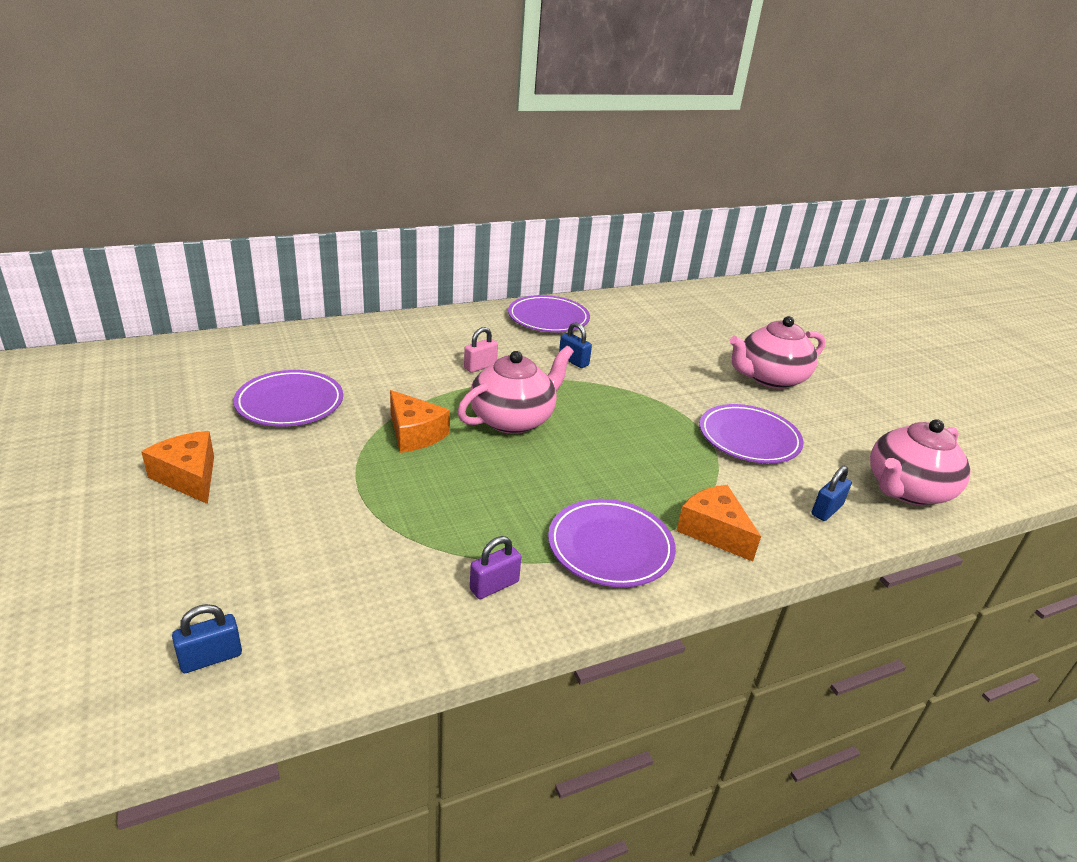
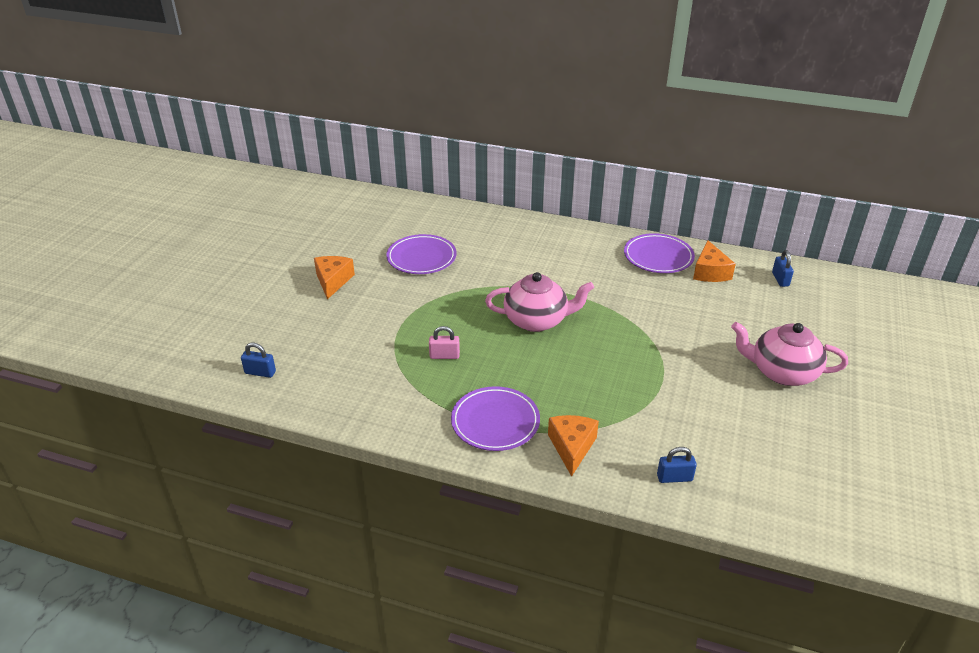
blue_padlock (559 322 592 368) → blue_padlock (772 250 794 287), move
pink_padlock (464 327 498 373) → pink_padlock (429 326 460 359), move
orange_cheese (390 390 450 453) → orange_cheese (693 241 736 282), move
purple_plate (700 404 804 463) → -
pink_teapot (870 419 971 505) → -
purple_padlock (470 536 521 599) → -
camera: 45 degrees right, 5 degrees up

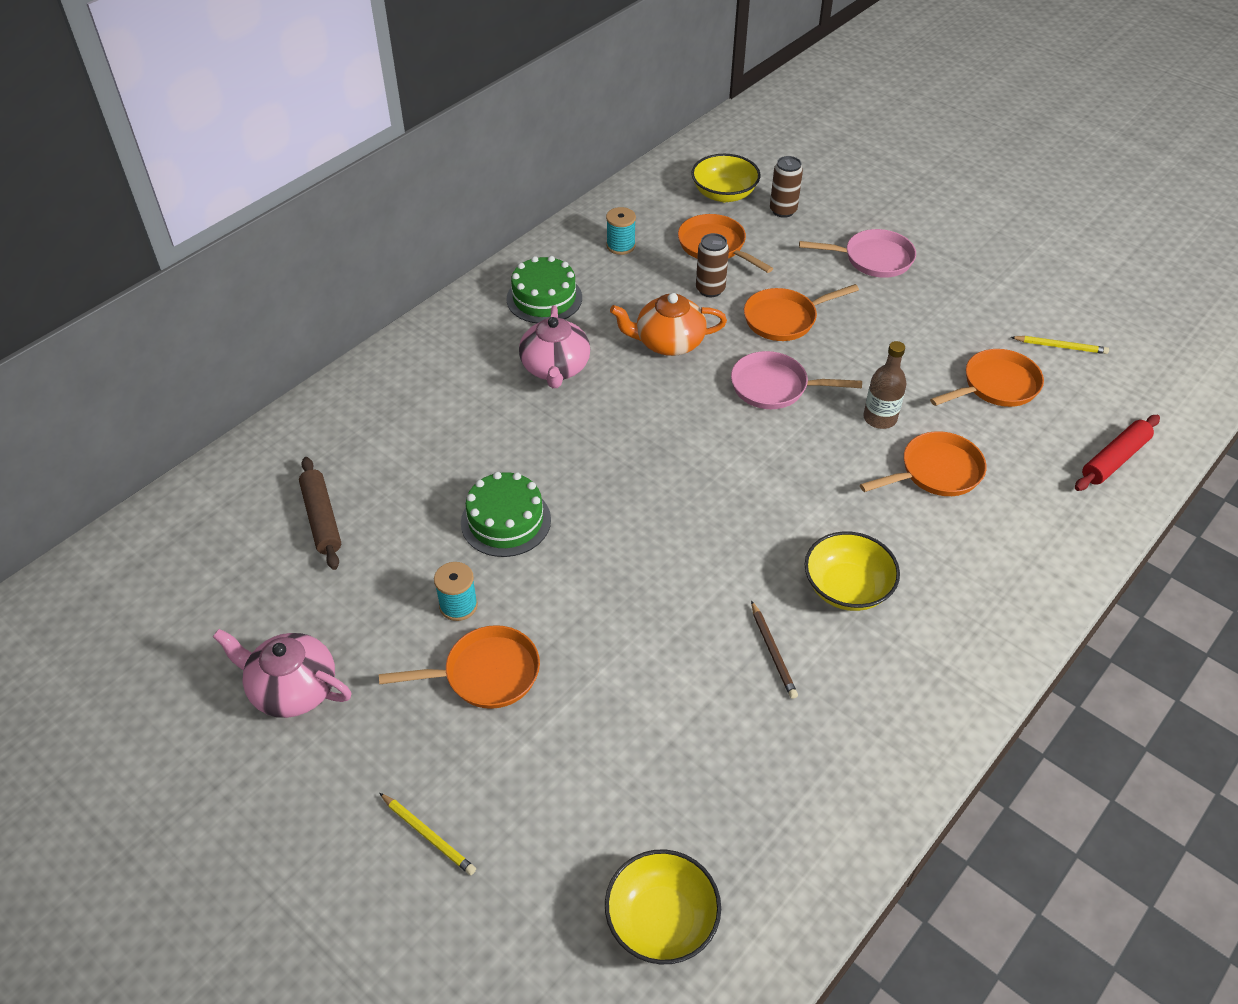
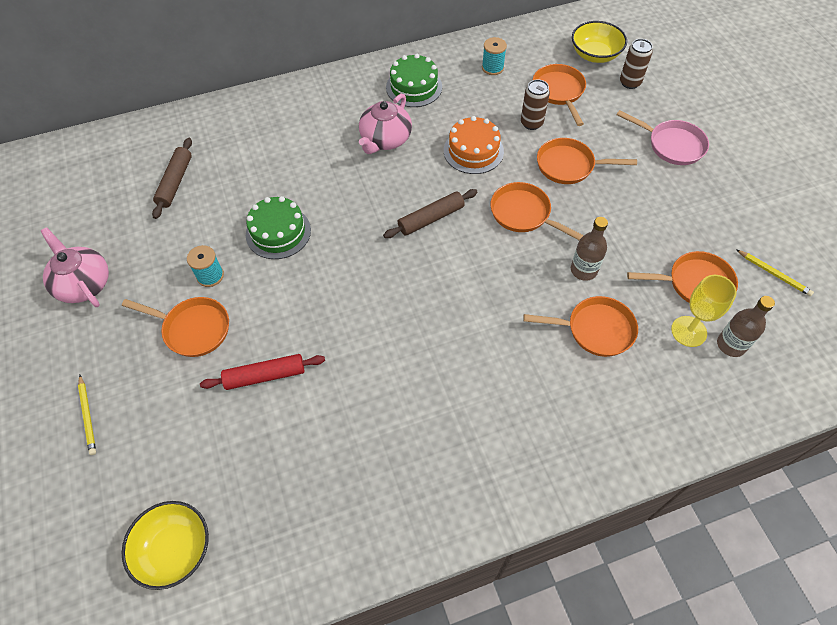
orange_teapot (610 293 727 356) → orange_cake (444 116 504 174)
pink_pan (731 351 862 409) → orange_pan (491 182 584 240)
red_rolling_pin (1075 415 1160 491) → red_rolling_pin (200 354 325 390), move
yellow_bowl (805 531 900 611) → -
brown_pencil (751 601 798 699) → -
- → brown_rolling_pin (383 189 477 238)
- → yellow_goblet (671 275 737 347)
- → brown_bottle (717 296 775 357)
camera: 30 degrees right, 10 degrees up

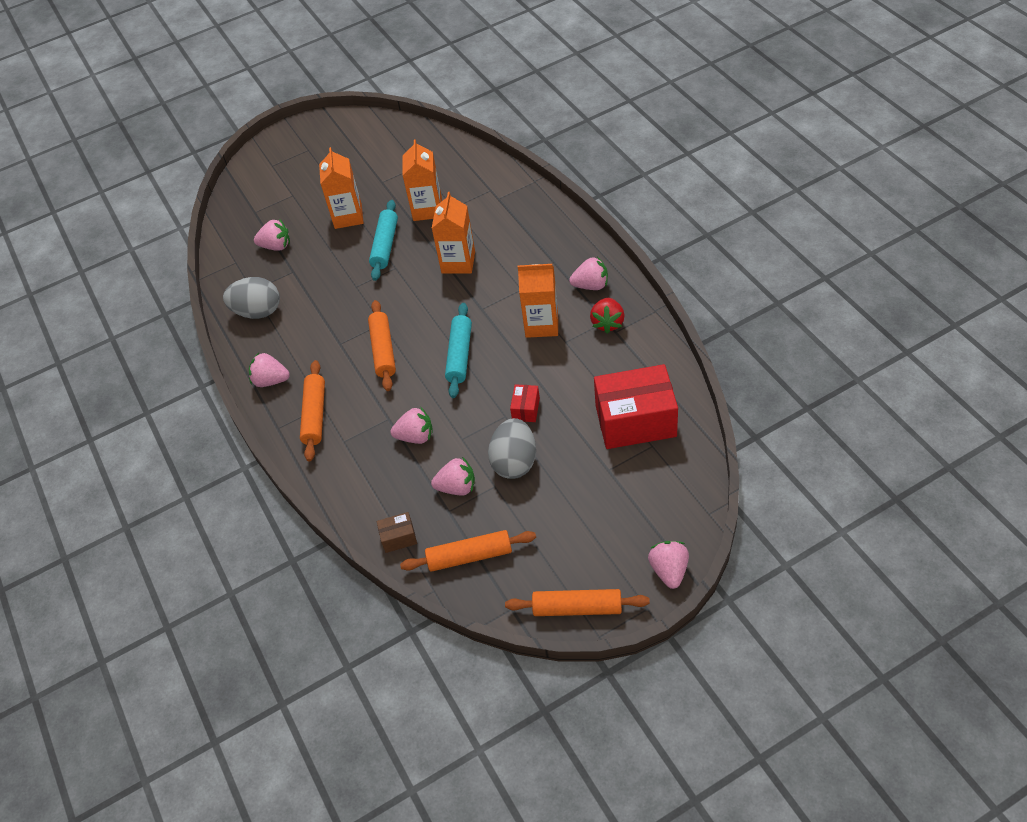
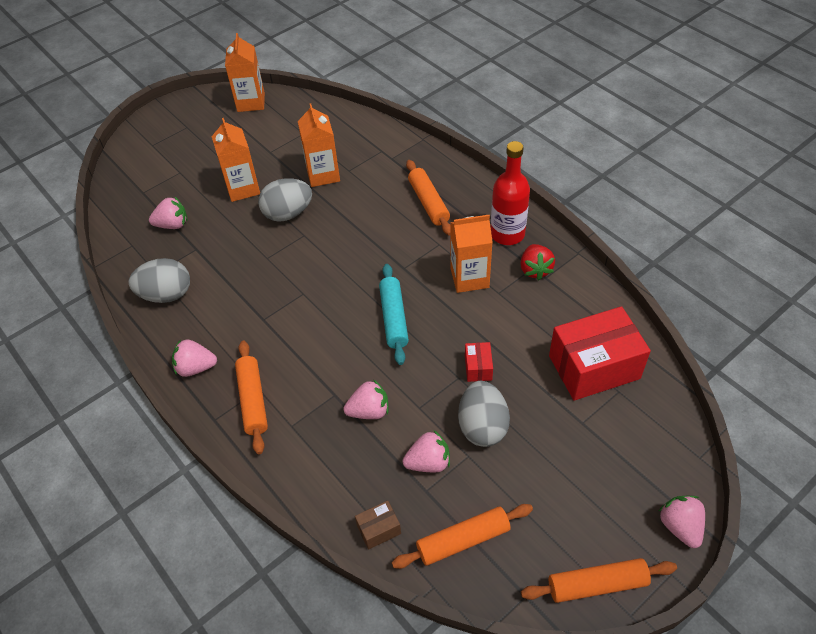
orange_carton (432 192 475 274) → orange_carton (225 33 265 112), move
turquoise_rolling_pin (369 200 398 281) → grey_egg (258 178 312 222)
pink_strawberry (569 257 608 290) → red_bottle (491 141 530 245)
orange_rolling_pin (368 300 396 391) → orange_rolling_pin (406 160 451 236), move
camera: 15 degrees left, 0 degrees up

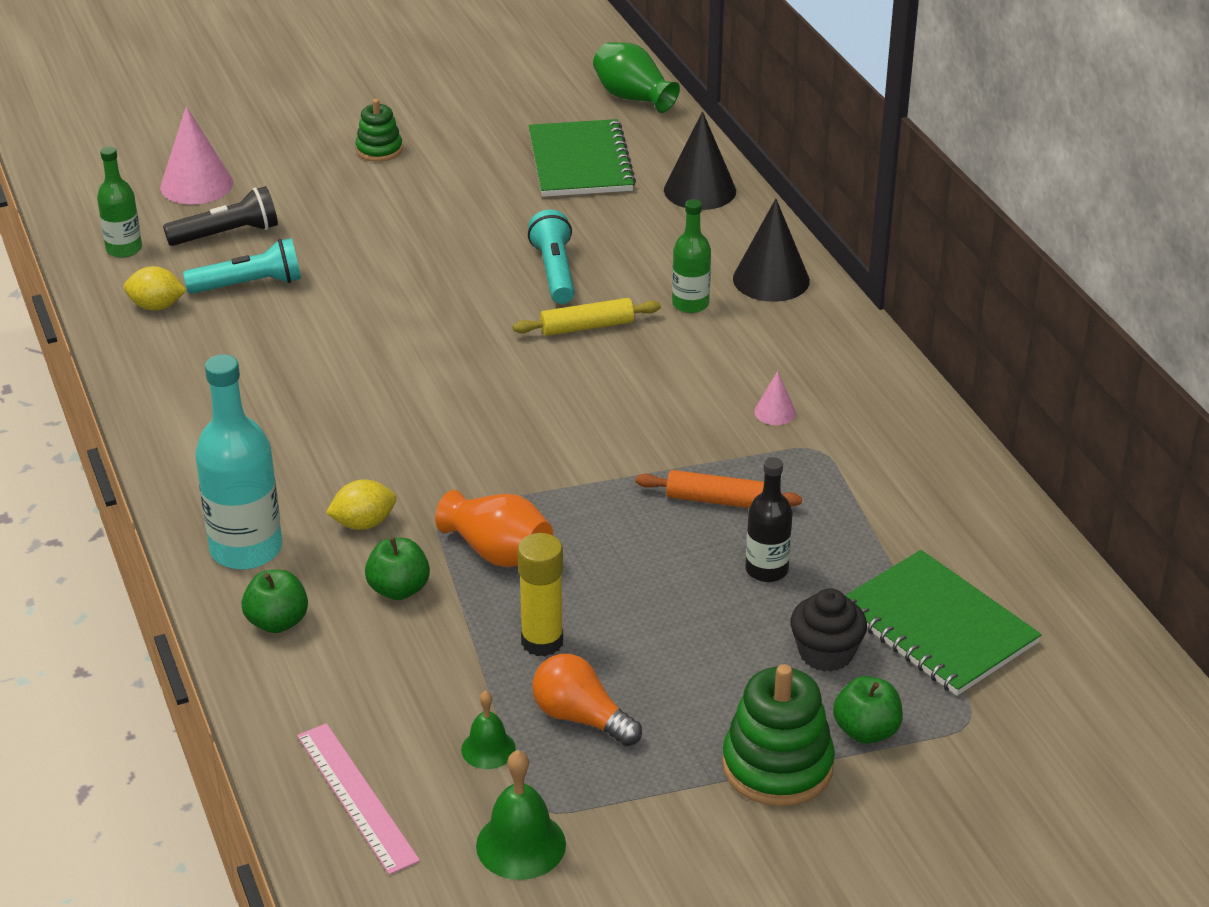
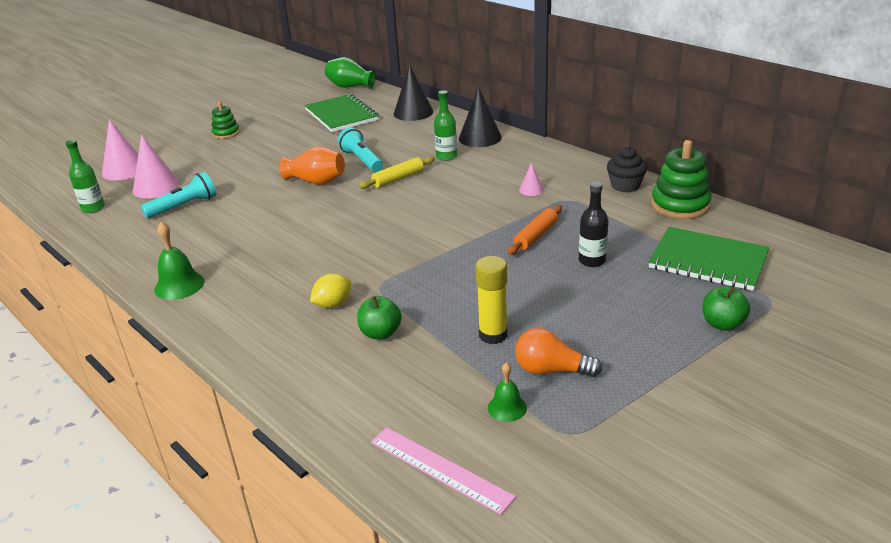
black_flashlight (163 186 278 246) → pink_cone (133 135 180 199)
yellow_lemon (124 266 186 311) → -
turquoise_bottle (195 354 282 570) → -
orange_rolling_pin (636 470 802 508) → orange_rolling_pin (508 205 562 255), 45 degrees counterclockwise
orange_vase (435 490 553 567) → orange_vase (280 146 345 185), move
green_apple (241 570 308 633) → -
black_cupcake (790 588 867 672) → black_cupcake (607 147 647 193), move
green_stacking_toy (722 664 835 807) → green_stacking_toy (651 140 712 219), move
green_bell (476 750 566 880) → green_bell (154 222 204 300), move
camera: 20 degrees left, 5 degrees down

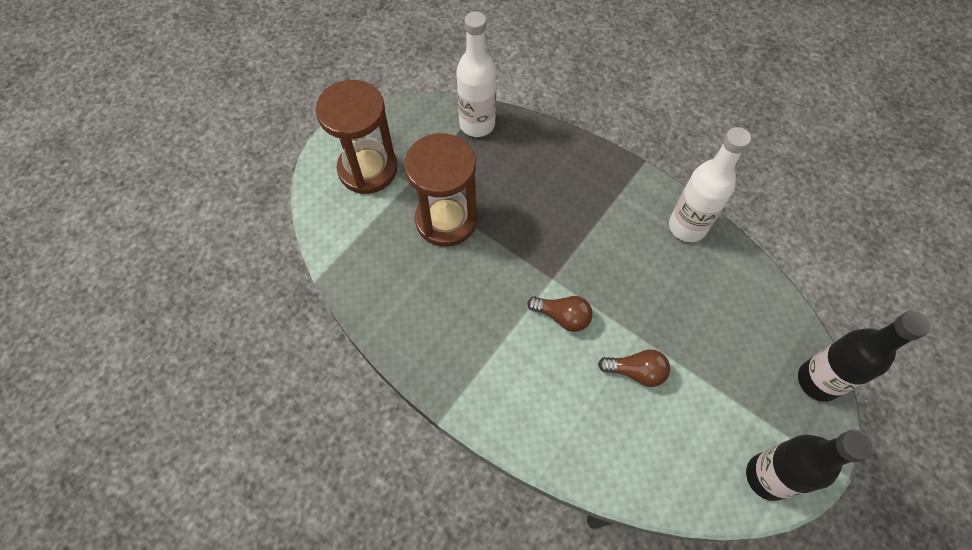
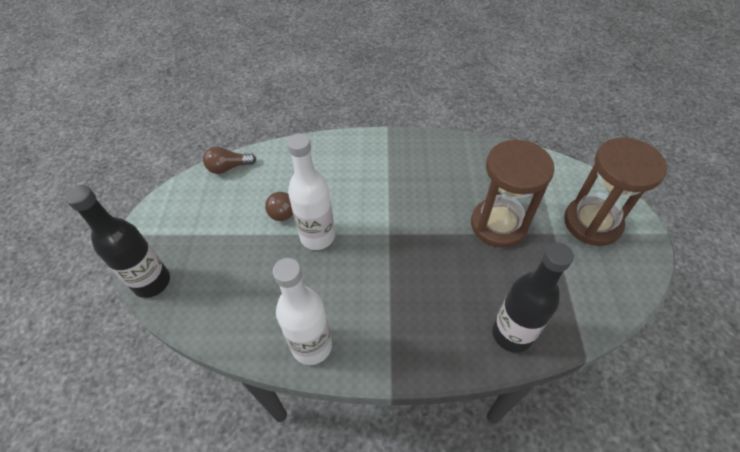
white_bottle (456 11 496 137) → white_bottle (287 133 335 250), move
brown_light_bulb (527 296 593 332) → brown_light_bulb (203 147 256 174), move
black_bottle (746 430 874 501) → black_bottle (492 242 574 353), move
camera: 145 degrees right, 10 degrees down

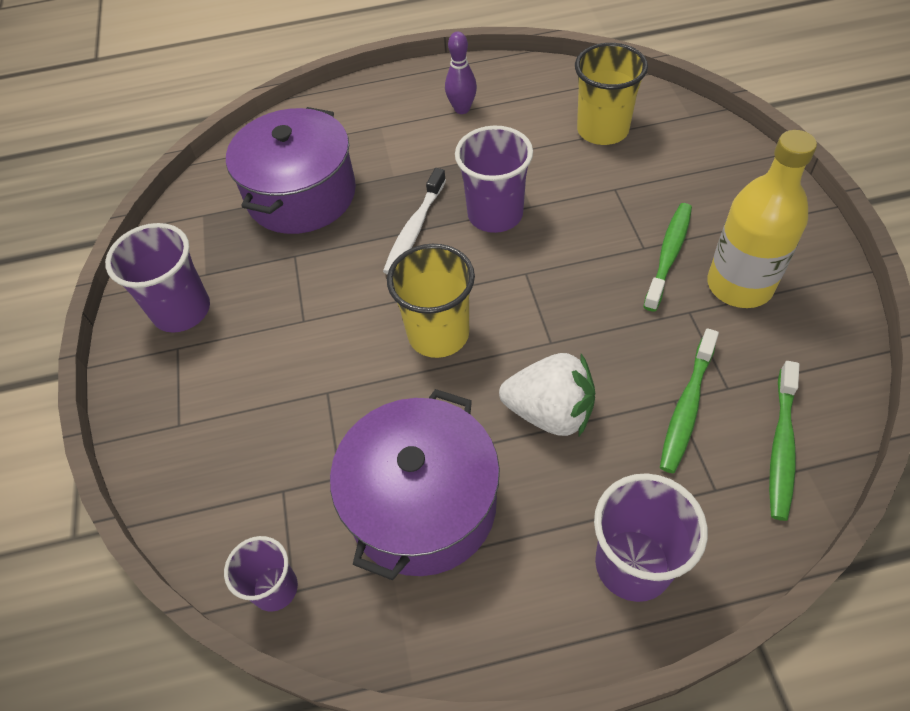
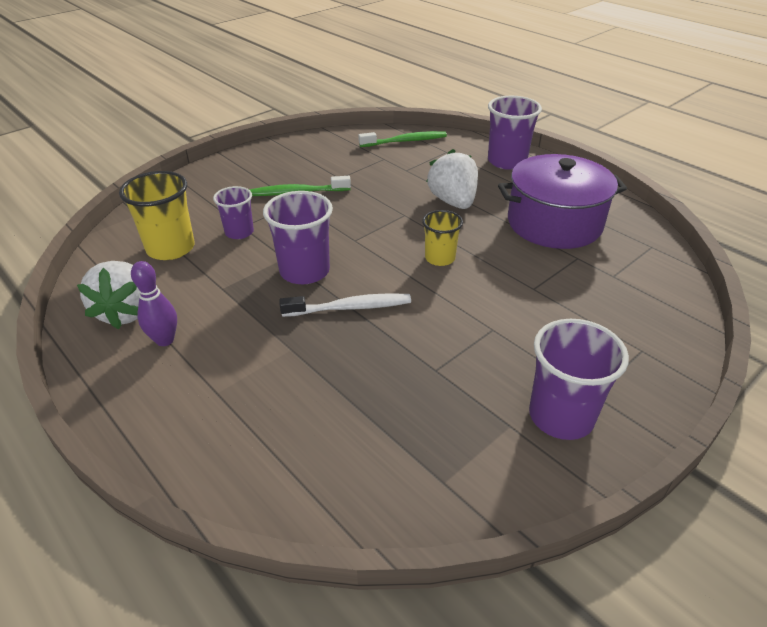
purple_pot (226 107 356 234) → -
yellow_bottle (707 130 817 308) → -
yellow_cup (387 244 475 358) → yellow_cup (422 210 463 266), x0.62
green_toothbrush (660 328 719 473) → -
purple_cup (224 536 298 612) → purple_cup (213 186 254 239), move
- → white_strawberry (77 261 139 329)
camera: 125 degrees left, 15 degrees down

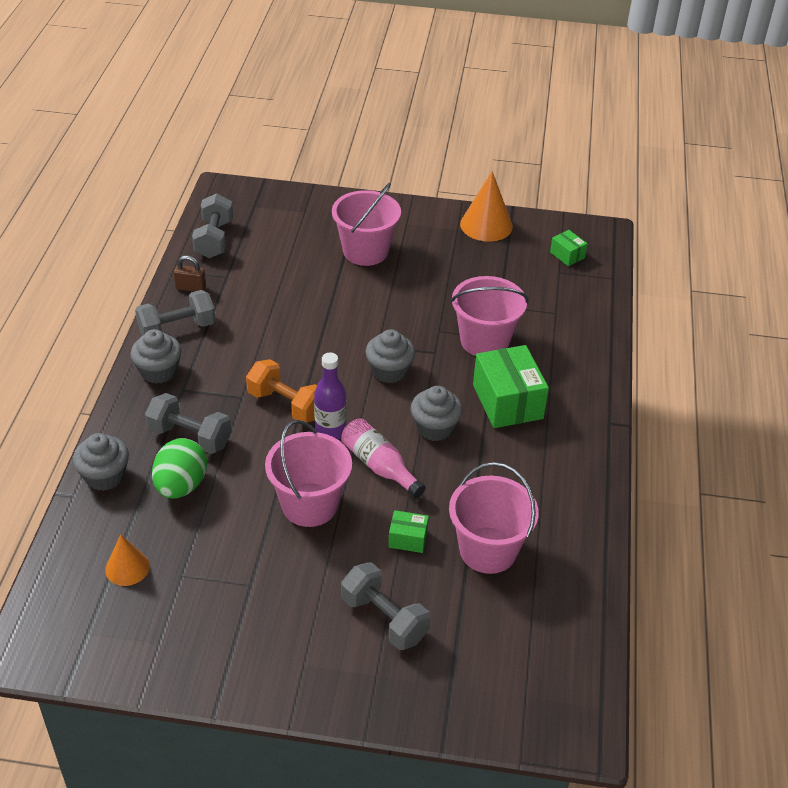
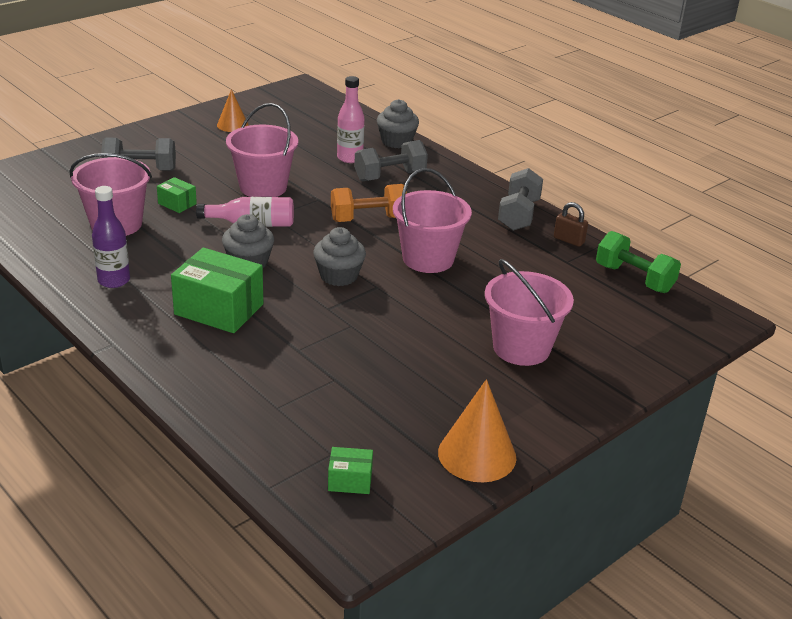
grey_dumbbell (192 193 233 258) → green_dumbbell (596 231 681 293)
brown_padlock (174 255 206 292) → brown_padlock (554 202 588 247), 75 degrees clockwise
pink_bucket (450 276 528 356) → pink_bucket (393 168 472 273), move
grey_cupcake (131 329 182 384) → -
purple_bottle (314 353 347 439) → purple_bottle (92 186 130 288), move
green_egg (152 438 207 498) → pink_bottle (337 76 365 163)
green_box (388 510 429 553) → green_box (157 177 197 213), 75 degrees clockwise
orange_cone (105 534 150 586) → orange_cone (217 89 249 132), move
camera: 130 degrees right, 10 degrees down

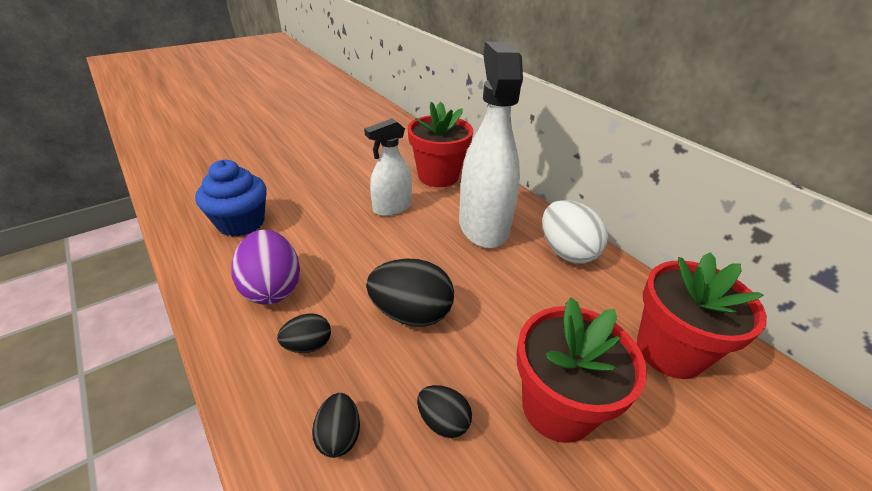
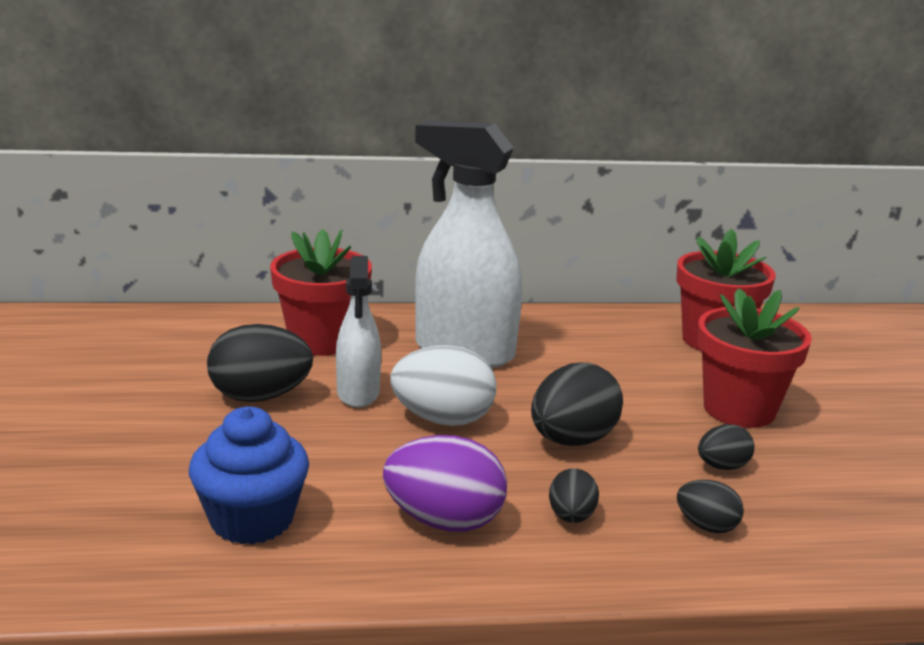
white_egg (542 200 608 264) → white_egg (390 345 496 426), move
- → black_egg (207 324 313 402)
camera: 60 degrees left, 15 degrees down

